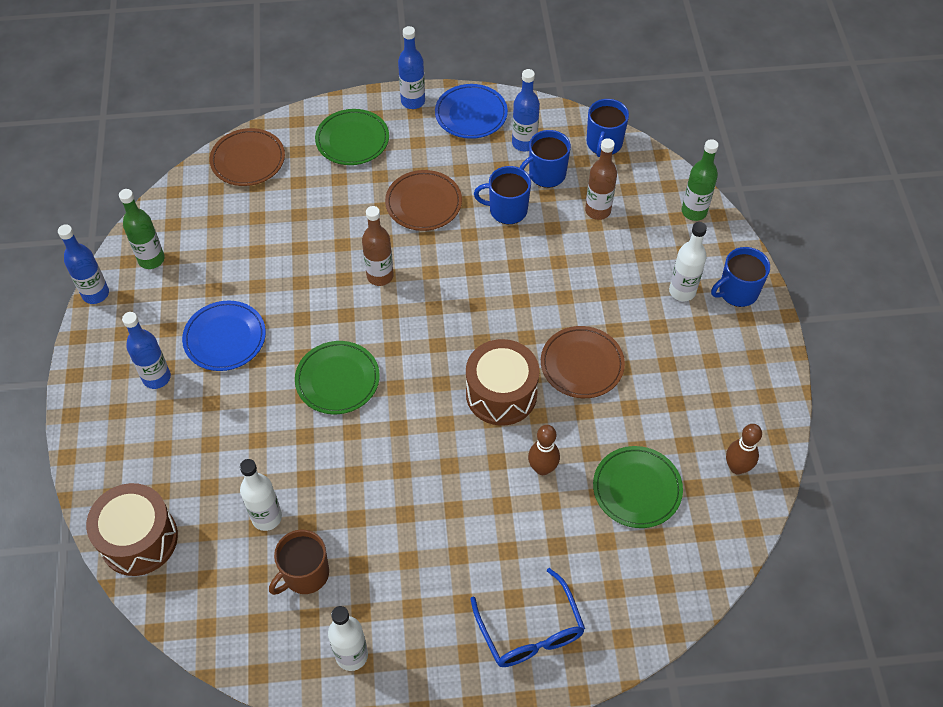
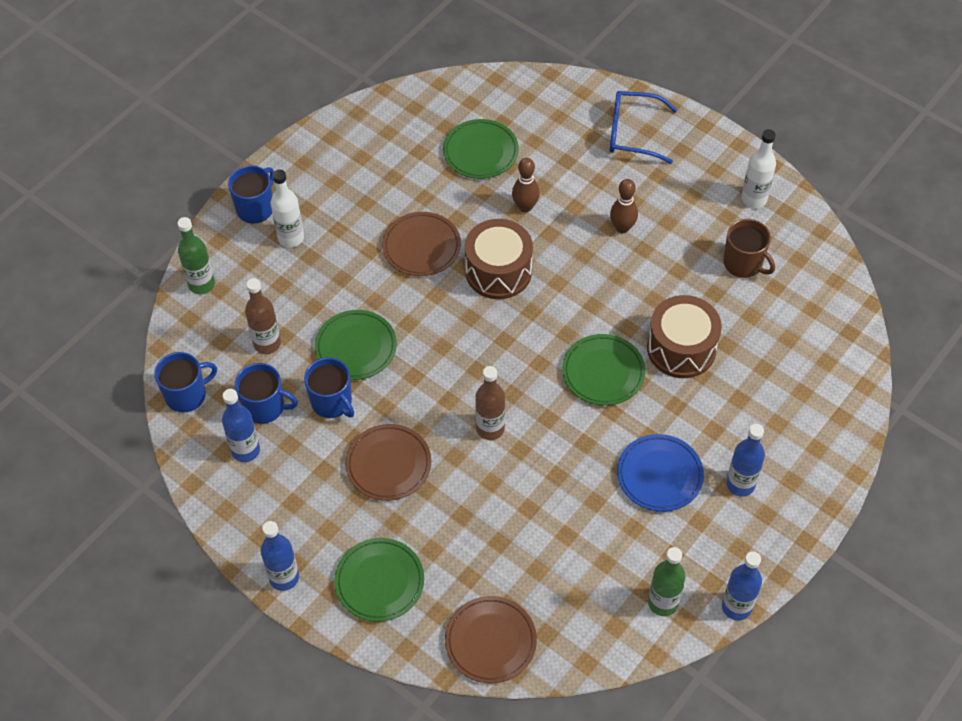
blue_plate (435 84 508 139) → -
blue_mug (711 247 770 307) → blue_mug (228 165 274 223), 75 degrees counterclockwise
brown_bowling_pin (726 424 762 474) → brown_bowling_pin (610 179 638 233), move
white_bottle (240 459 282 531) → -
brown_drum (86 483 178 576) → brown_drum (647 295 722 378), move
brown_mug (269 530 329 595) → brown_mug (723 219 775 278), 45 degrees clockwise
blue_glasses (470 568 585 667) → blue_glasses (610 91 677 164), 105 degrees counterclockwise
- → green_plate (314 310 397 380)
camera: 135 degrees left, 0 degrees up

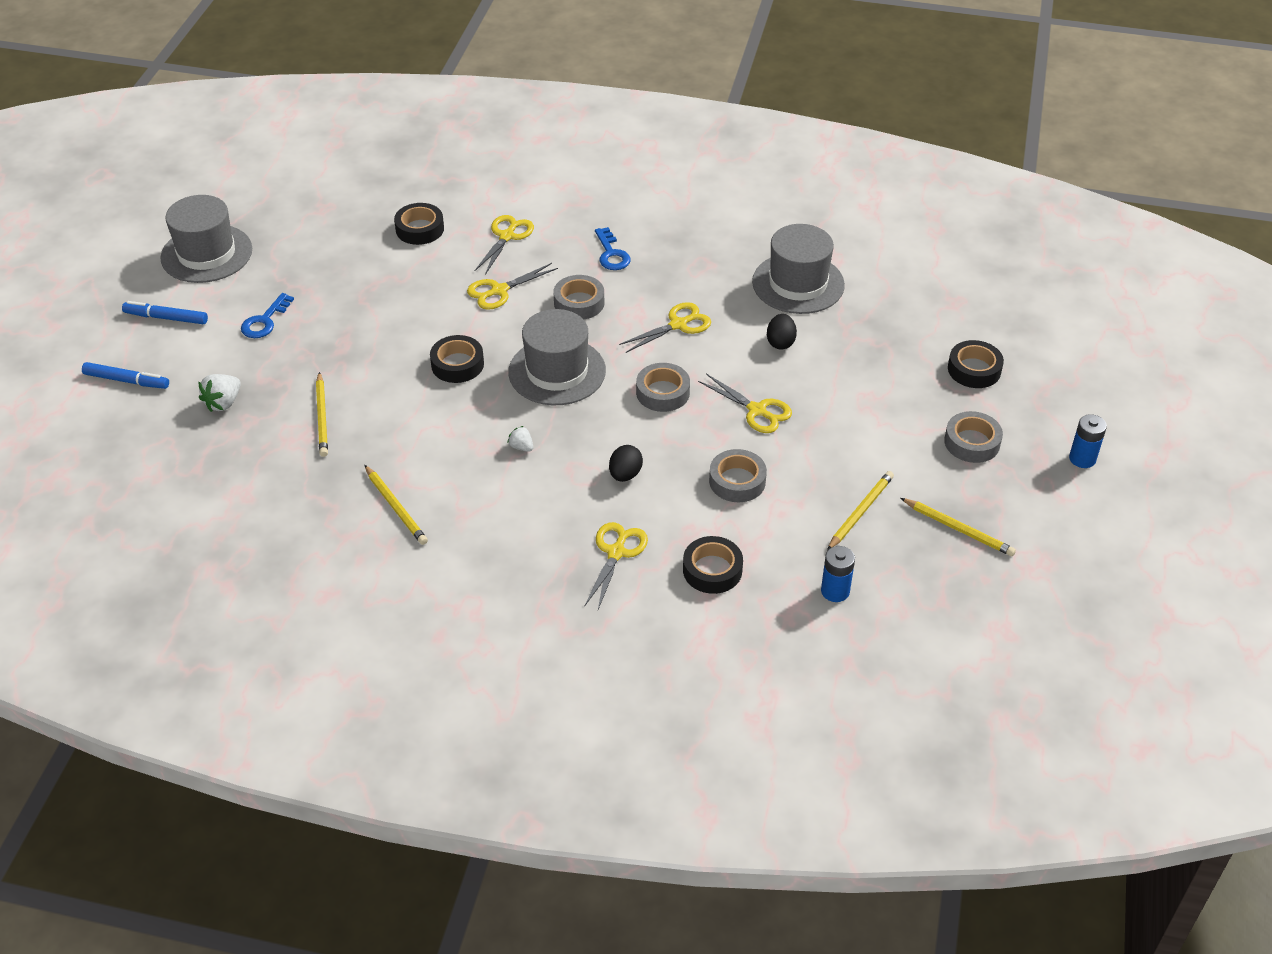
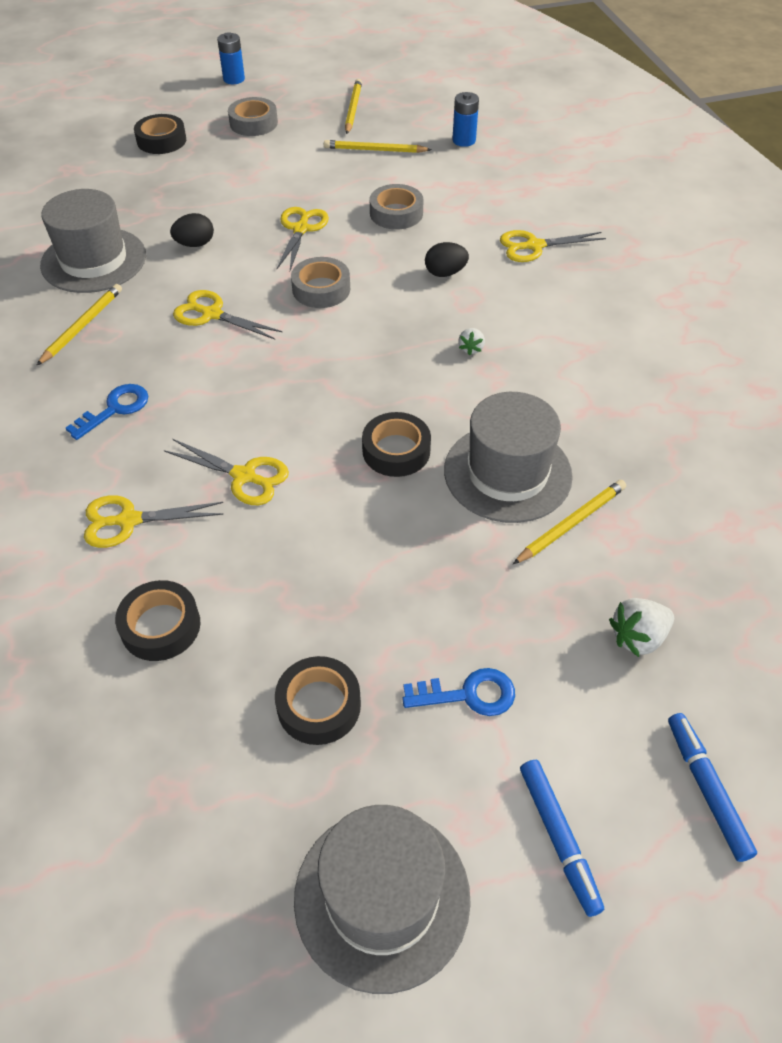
grey_tape (554 275 604 319) → -
grey_hat (508 309 606 405) → grey_hat (444 392 573 523), move
white_strawberry (198 374 241 412) → white_strawberry (609 598 674 657), 150 degrees clockwise
yellow_pencil (365 465 428 545) → yellow_pencil (36 284 122 366), move
black_tape (683 536 743 594) → black_tape (275 656 361 745), move
camera: 120 degrees left, 5 degrees up

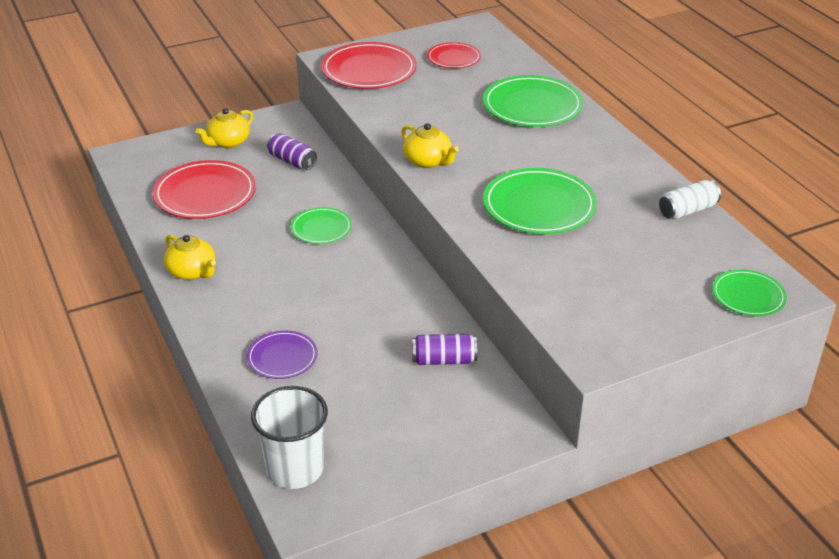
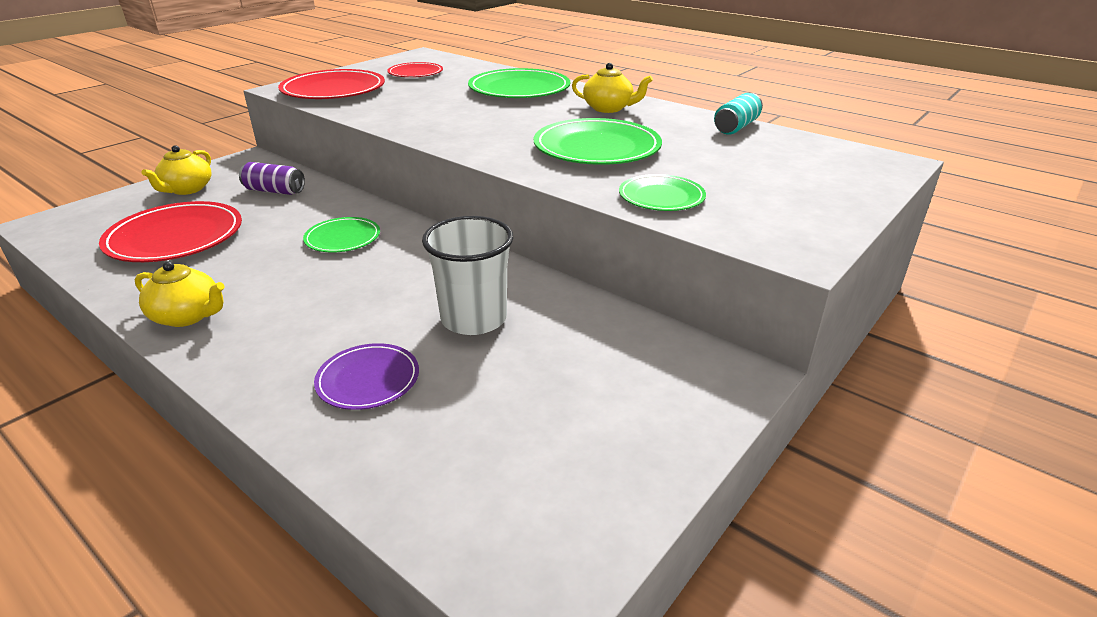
yellow_teapot (401 123 459 168) → yellow_teapot (572 63 653 113), move
white_can (659 180 721 220) → turquoise_can (714 93 763 135)
green_plate (712 270 787 316) → green_plate (619 174 706 211), move
purple_can (412 334 477 365) → -
white_cup (251 386 328 489) → white_cup (422 216 513 335), move
camera: 25 degrees left, 5 degrees down

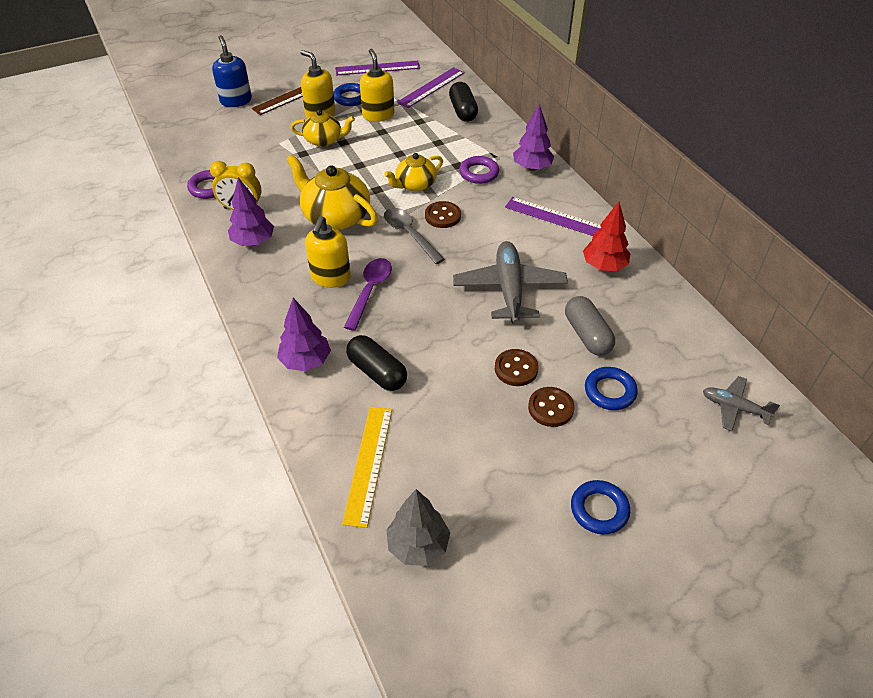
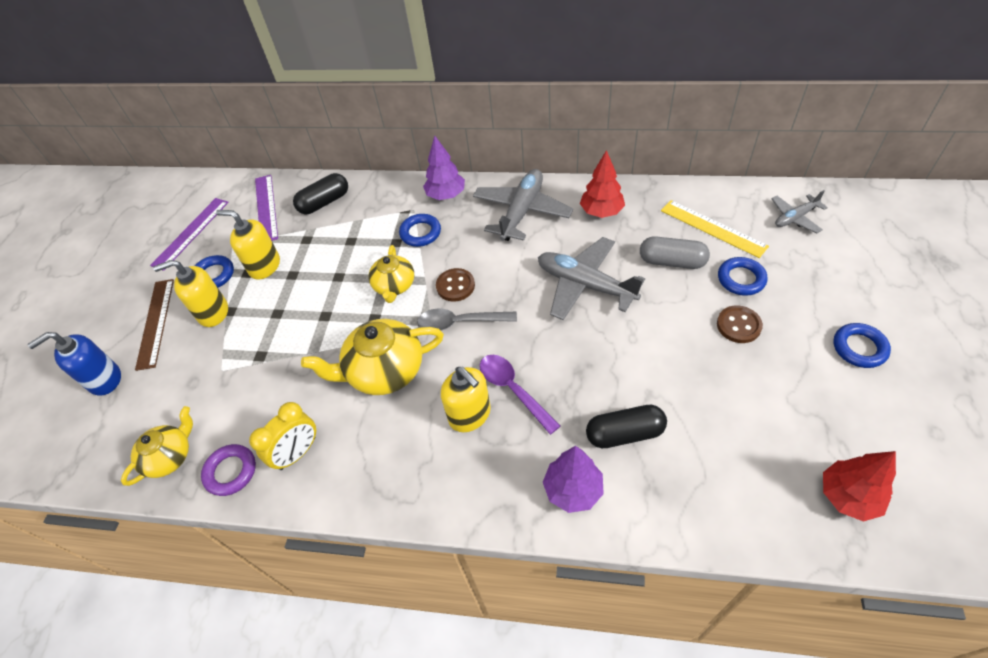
blue_soap_dispenser (212 35 252 107) → blue_soap_dispenser (27 332 121 396), 45 degrees counterclockwise
black_capsule (449 82 478 122) → black_capsule (293 173 348 214), 60 degrees counterclockwise
yellow_teapot (291 110 355 147) → yellow_teapot (121 406 193 486), move
purple_ring (459 156 499 184) → blue_ring (399 214 441 247)
purple_tree (228 177 274 246) → -
purple_ruler (505 197 601 236) → grey_plane (473 169 573 241)
brown_button (495 349 539 386) → -
yellow_ruler (342 407 392 528) → yellow_ruler (661 200 769 258), move
grey_tree (386 489 450 566) → red_tree (823 451 896 522)
camera: 50 degrees left, 5 degrees up

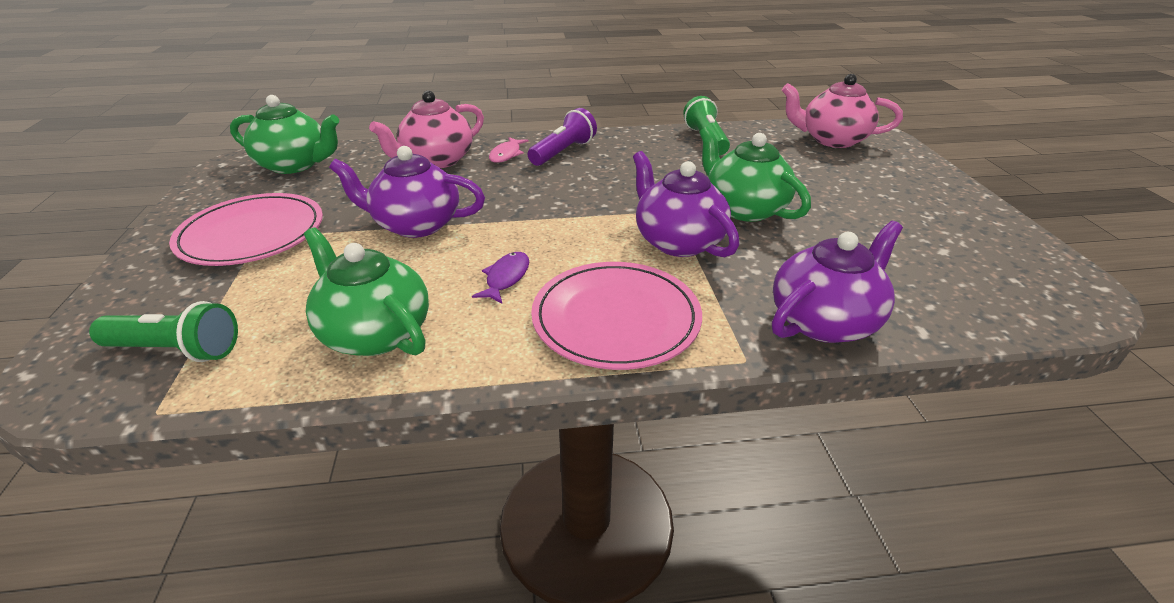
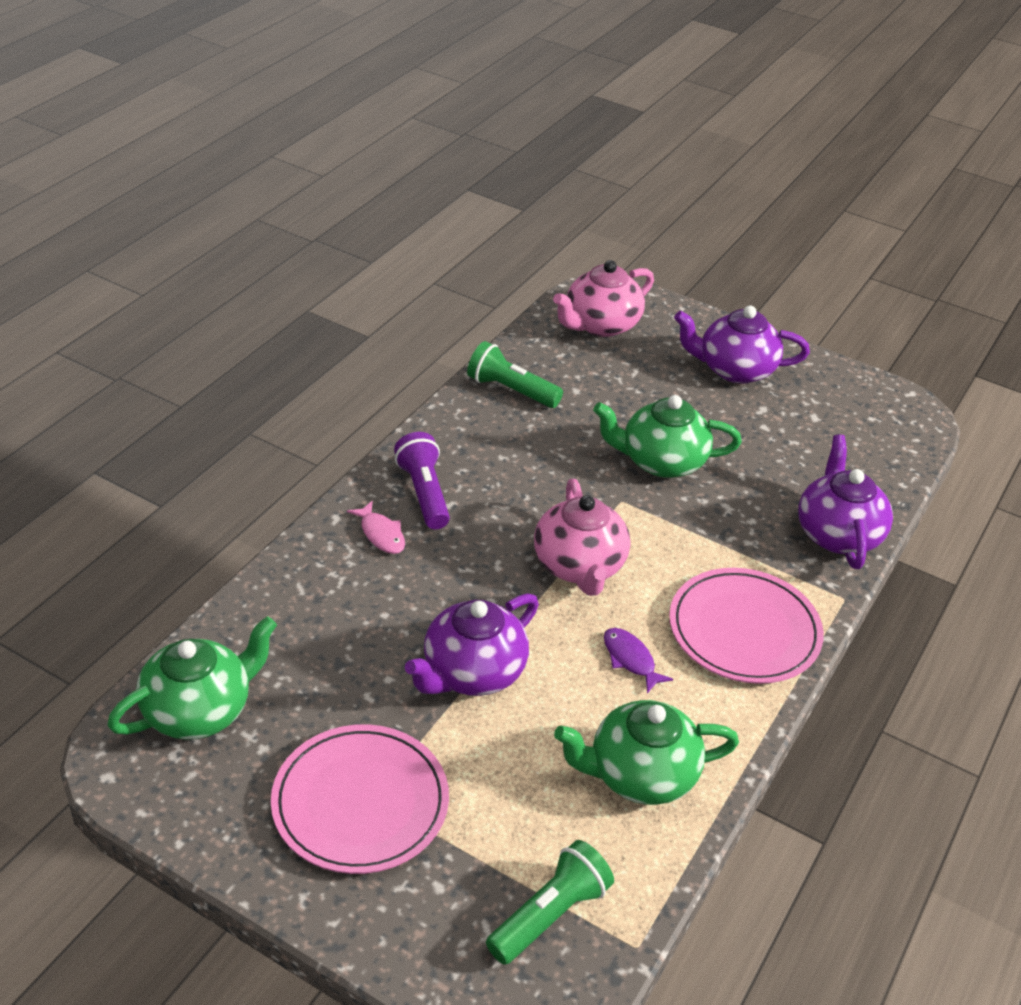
pink_teapot (369 91 484 168) → pink_teapot (534 479 630 596), move
purple_teapot (633 151 739 257) → purple_teapot (674 305 810 384), move
camera: 55 degrees left, 5 degrees up

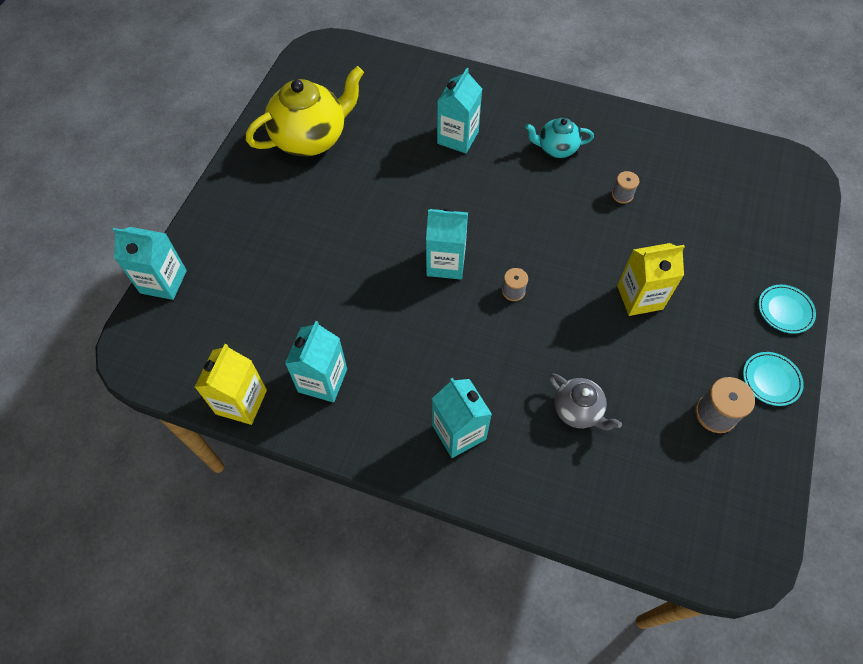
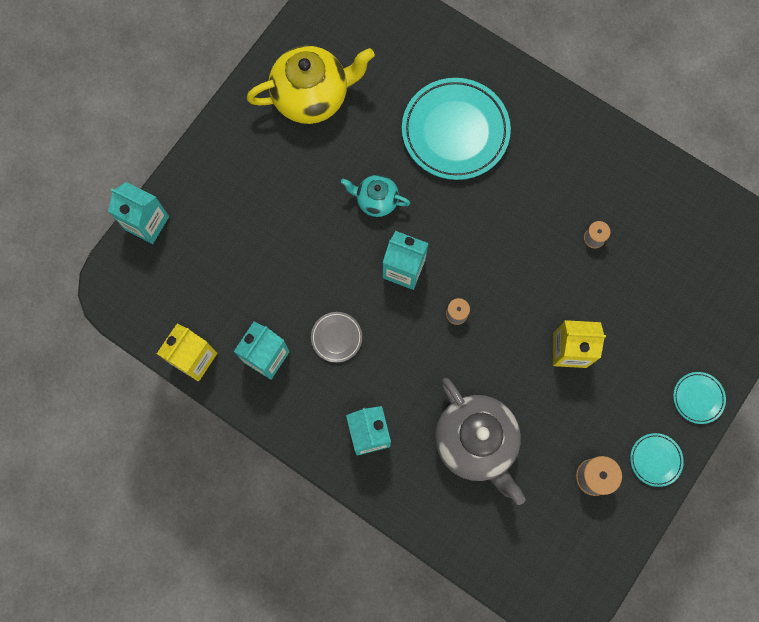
turquoise_carton (437 68 482 154) → turquoise_plate (402 78 511 180)
turquoise_teapot (525 118 594 158) → turquoise_teapot (341 175 410 217), move
grey_teapot (549 373 622 430) → grey_teapot (435 378 526 505), x1.87
- → grey_plate (311 312 362 363)
camera: 15 degrees right, 15 degrees up

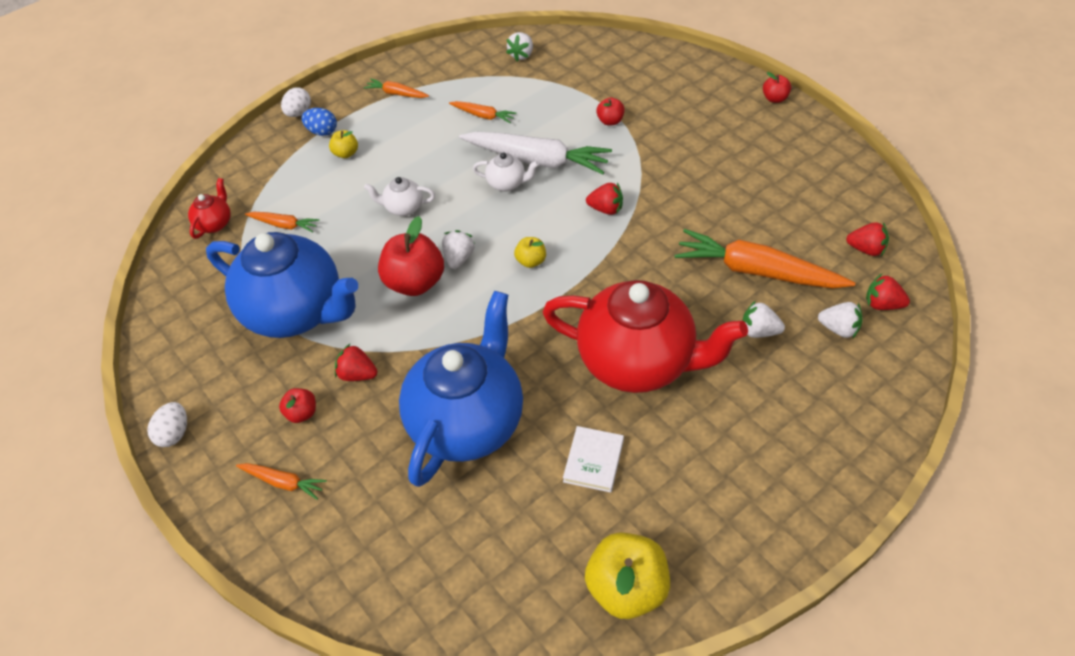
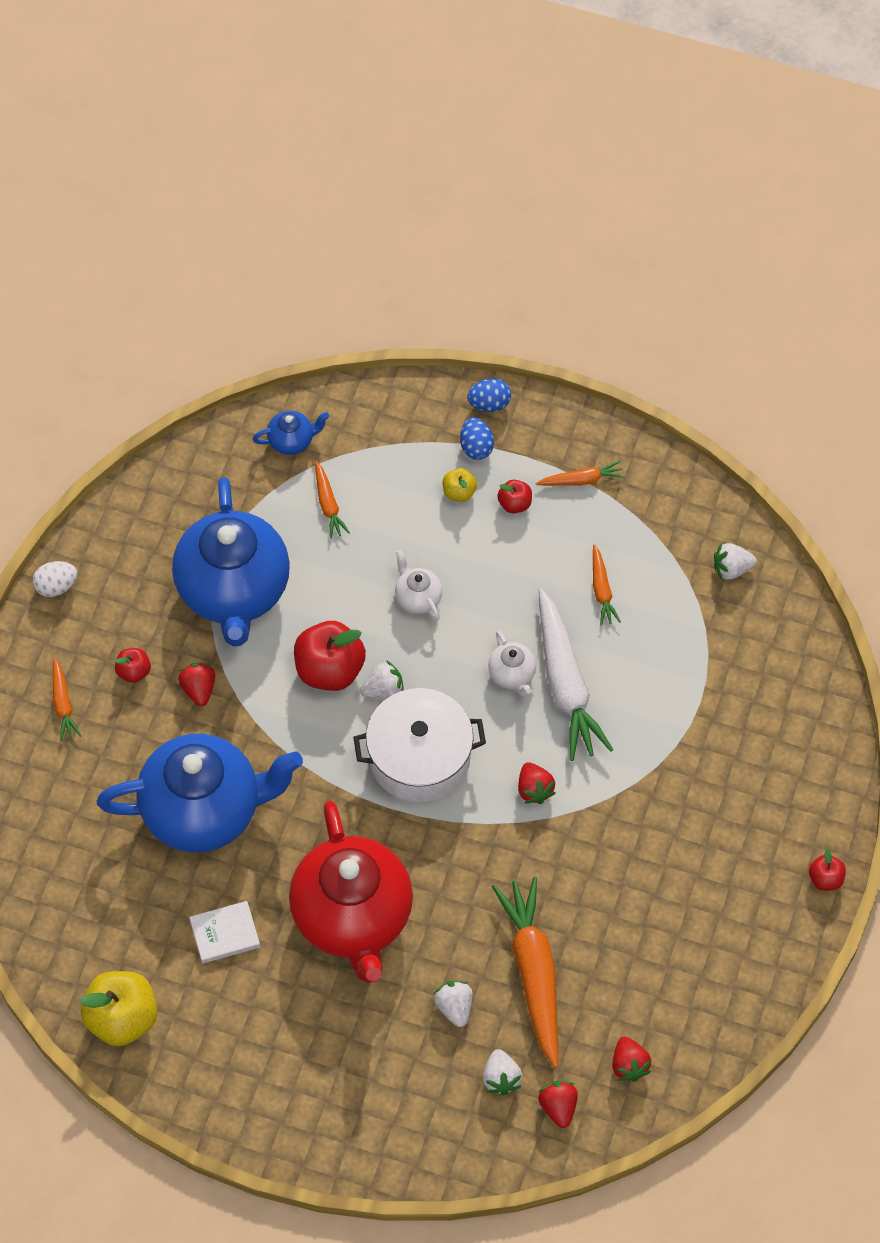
orange_carrot (364 78 429 98) → orange_carrot (535 460 625 486), 90 degrees clockwise
white_egg (281 87 311 117) → blue_egg (467 379 511 412)
red_apple (596 97 625 126) → red_apple (497 480 532 513), move
red_teapot (188 178 231 239) → blue_teapot (253 411 329 455)
yellow_apple (514 237 546 268) → white_pot (353 688 486 802)
camera: 55 degrees right, 10 degrees up

